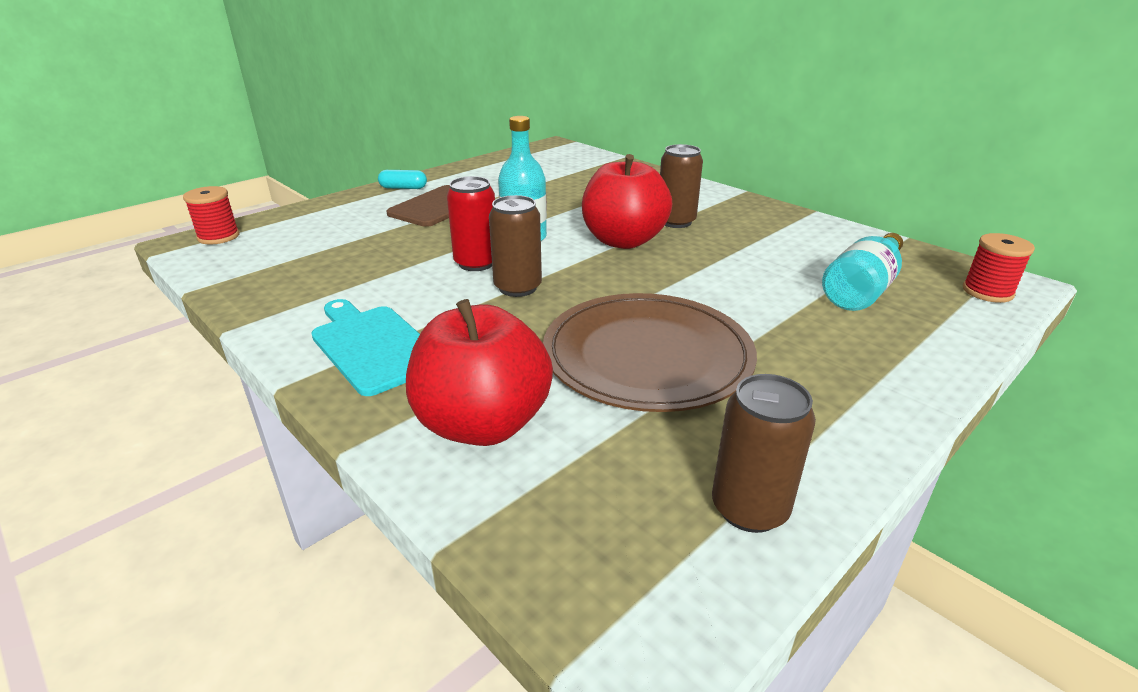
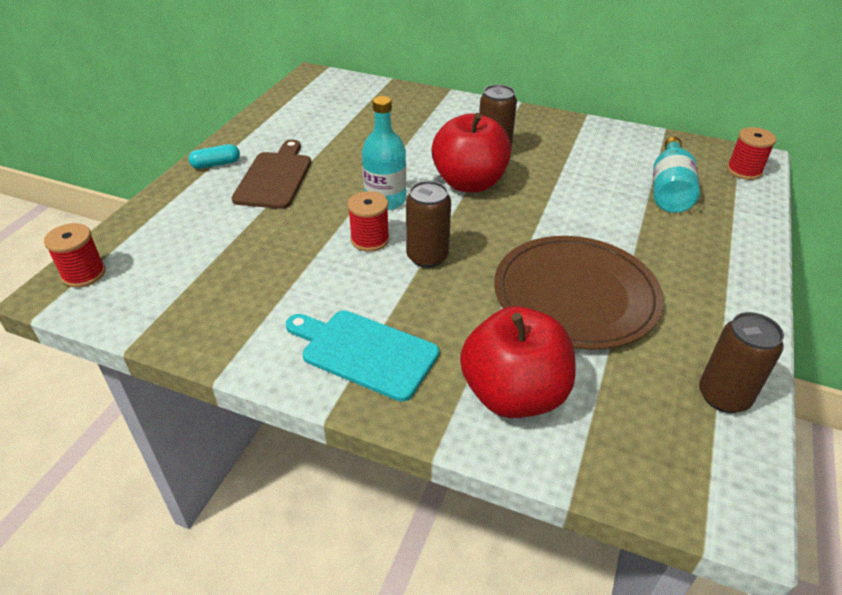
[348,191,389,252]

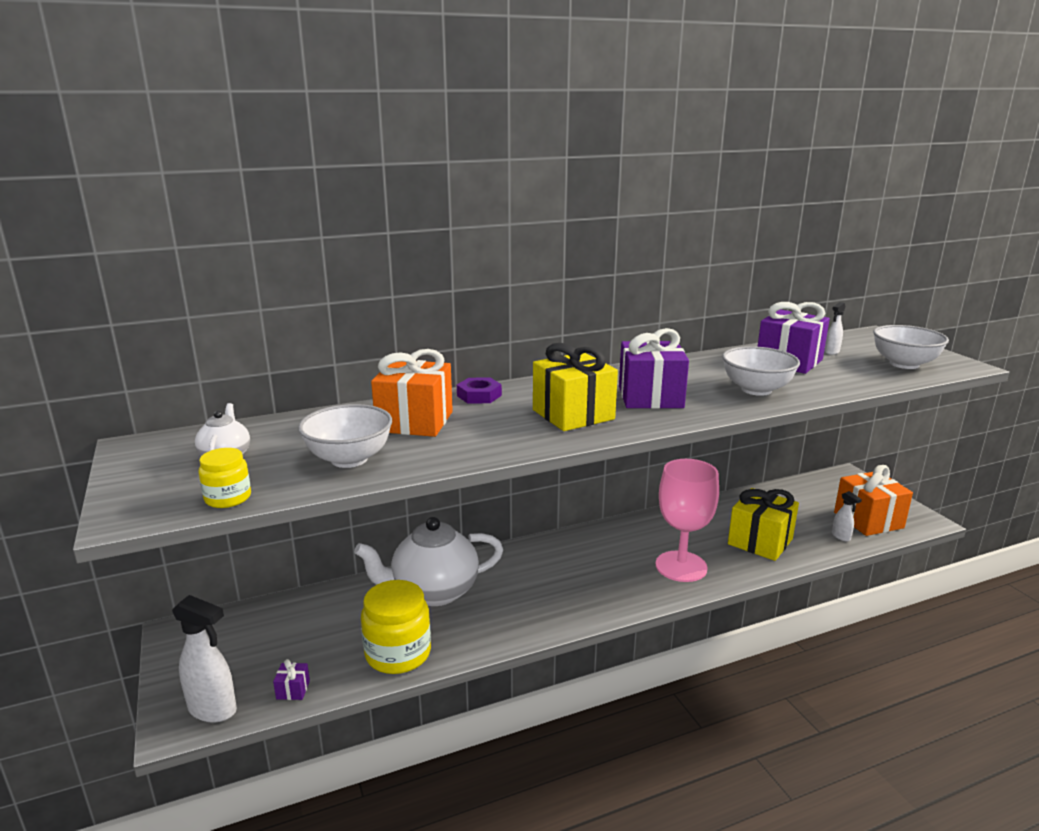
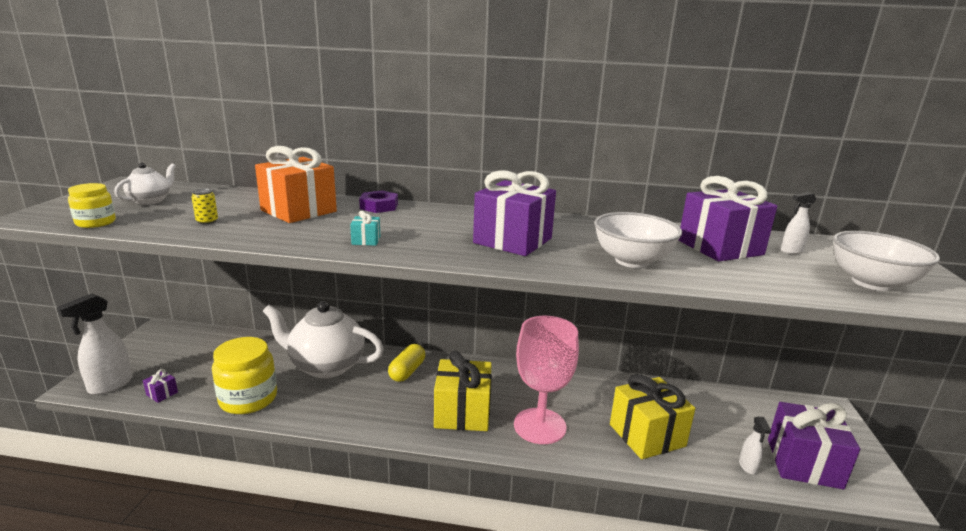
[350,211,380,246]
[388,344,425,382]
[434,351,492,431]
[191,189,218,224]
[768,402,860,489]
[57,293,133,395]

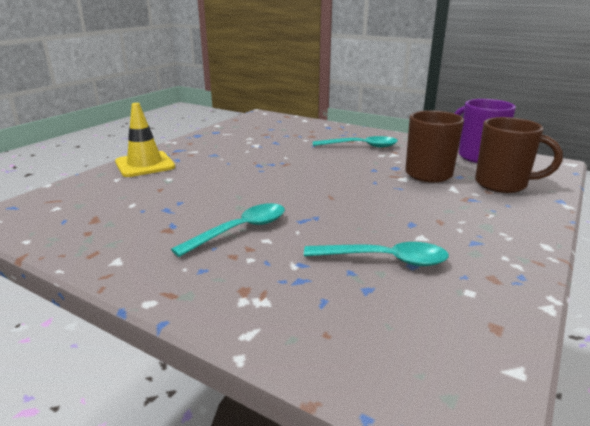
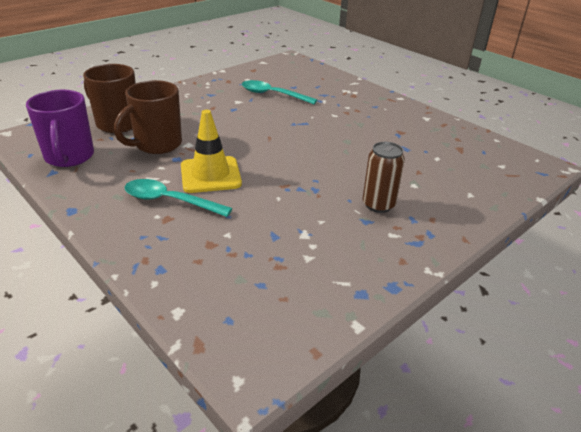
[171,203,285,257] (first image)
[362,142,405,213]
[181,110,242,193]

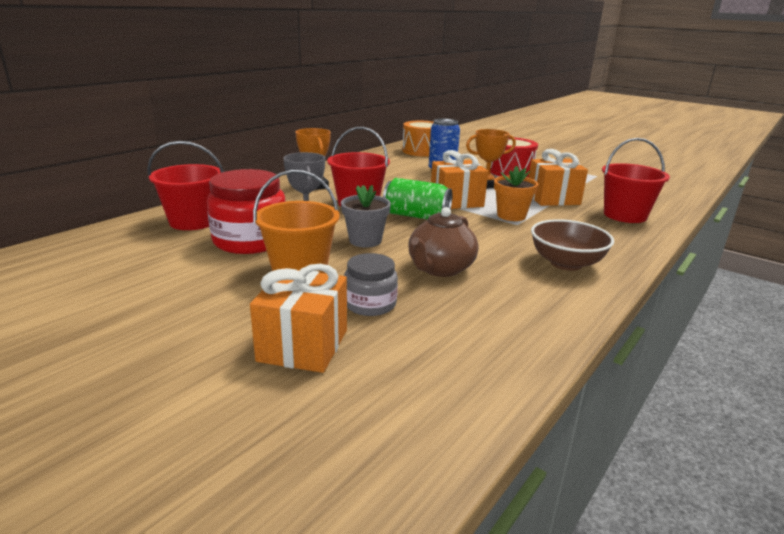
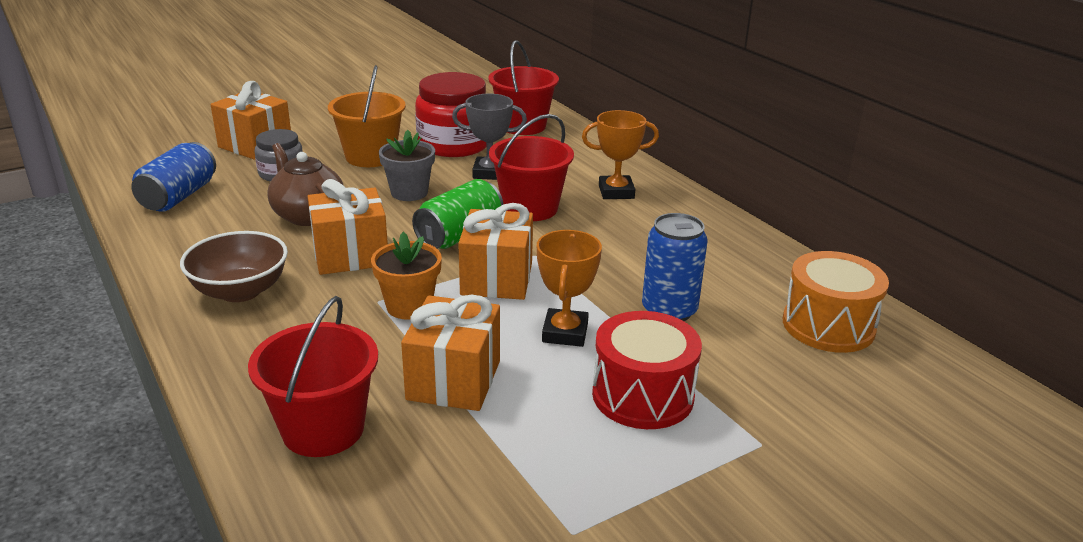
[131,142,216,212]
[308,179,388,275]

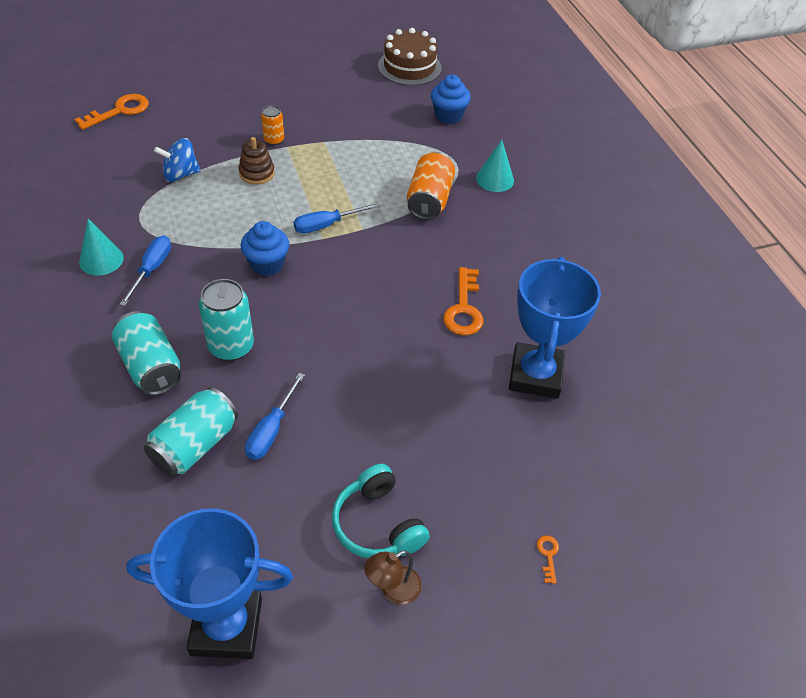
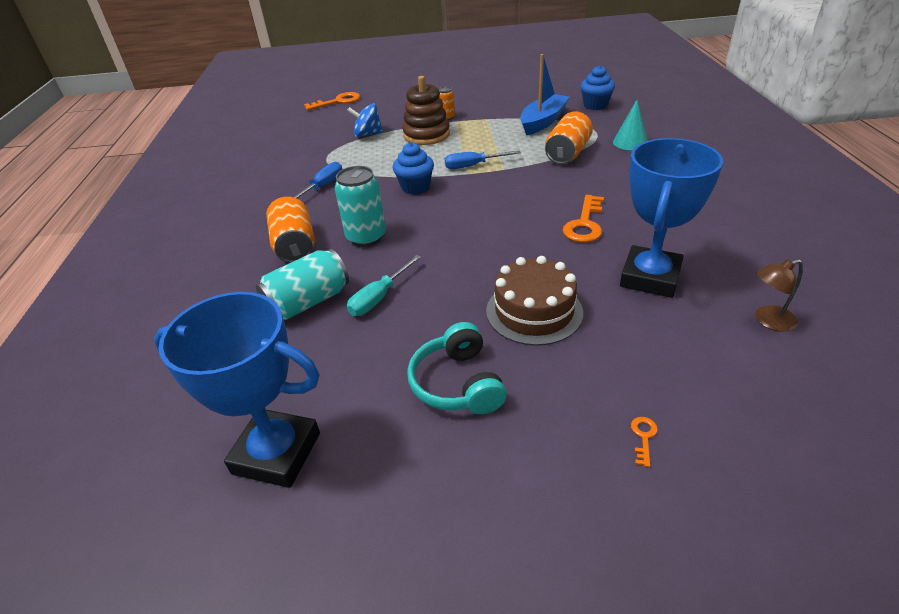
[79,219,124,275] (first image)
[520,54,569,135]
[755,259,803,332]
[486,256,583,346]
[266,197,315,263]
[347,255,421,316]
[402,76,450,145]

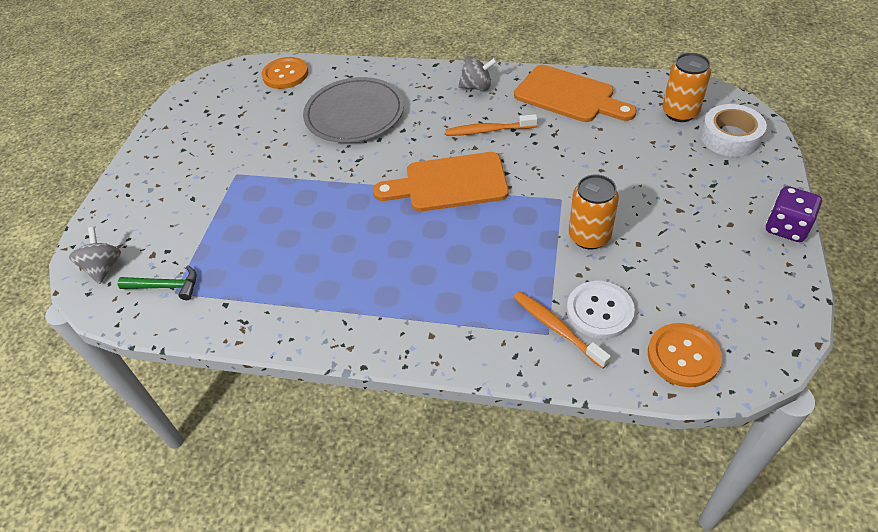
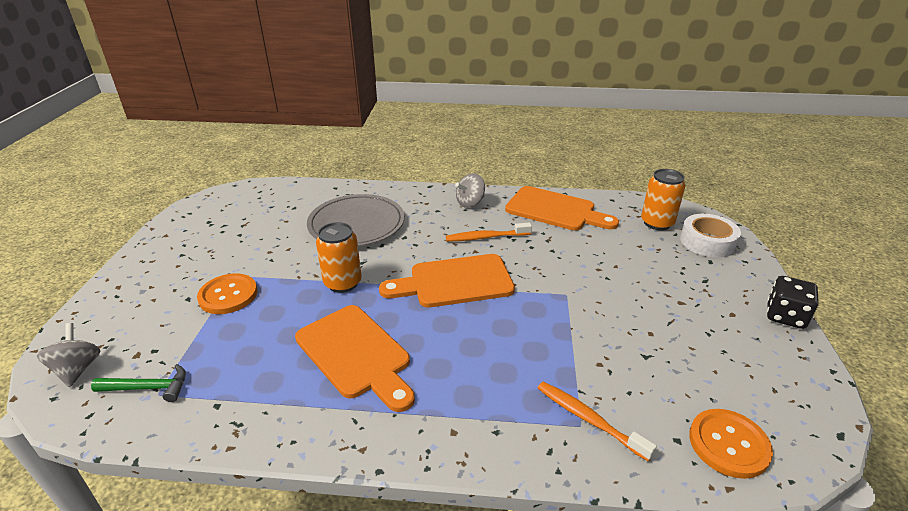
[567,281,635,339] (first image)
[295,305,415,412]
[197,273,257,314]
[316,222,362,293]
[767,276,819,329]
[455,173,485,208]

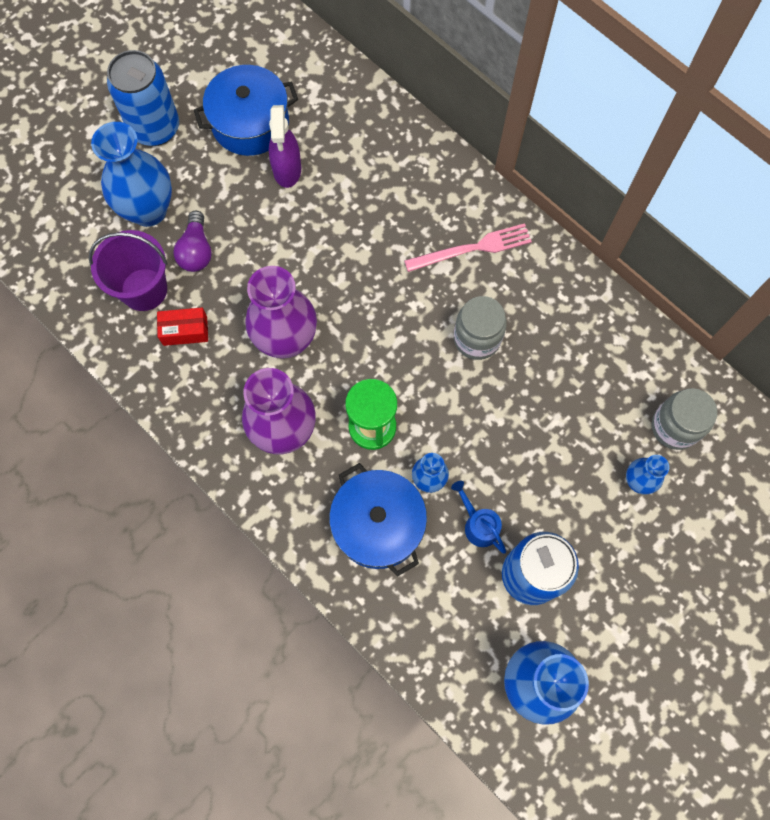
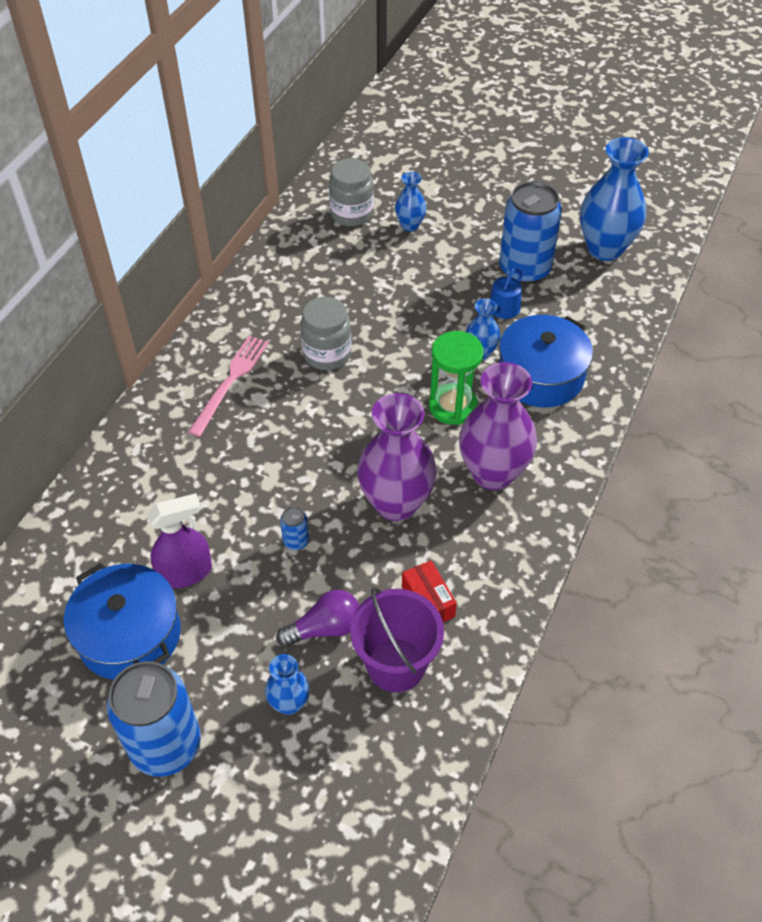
[280,506,309,550]
[188,336,269,437]
[265,654,310,715]

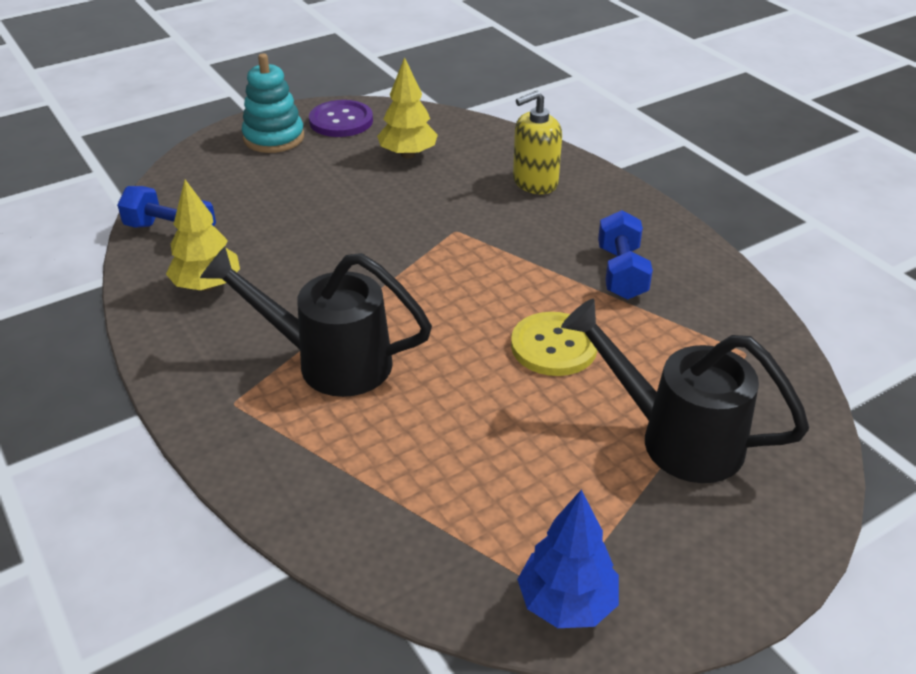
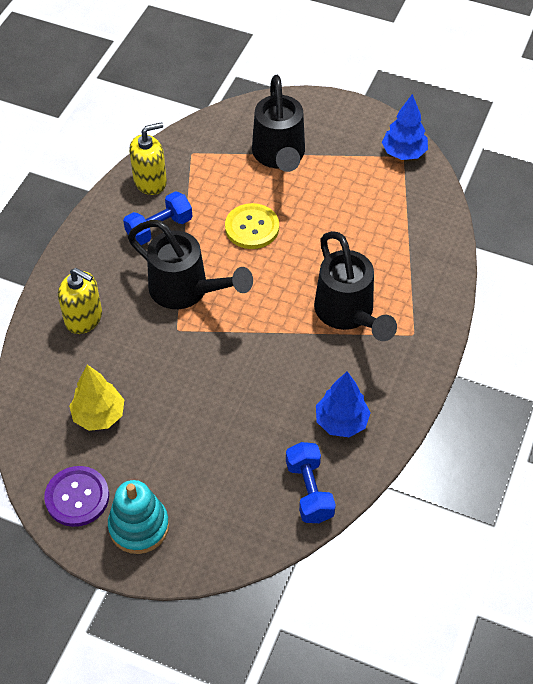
[128,220,253,309]
[129,122,167,195]
[316,371,371,437]

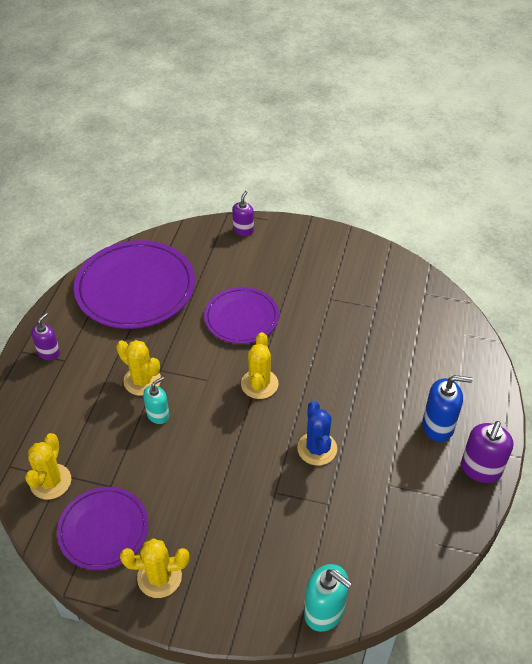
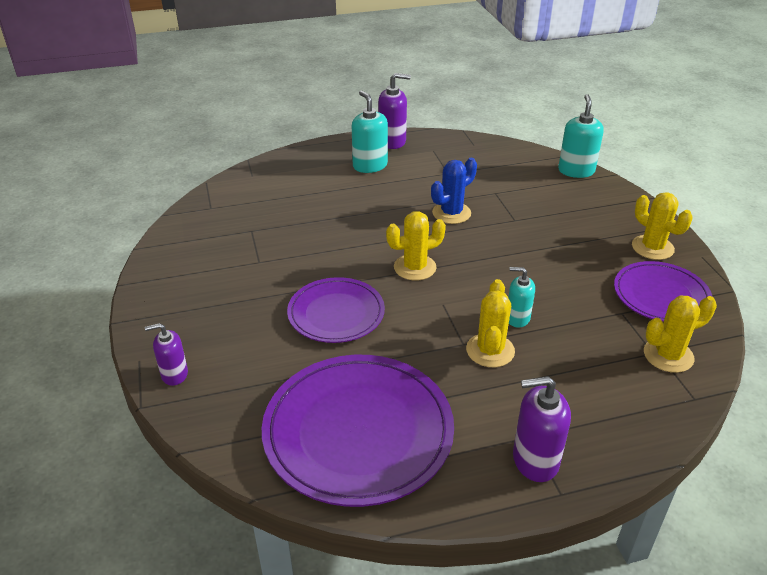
[352,91,388,173]
[513,376,571,482]

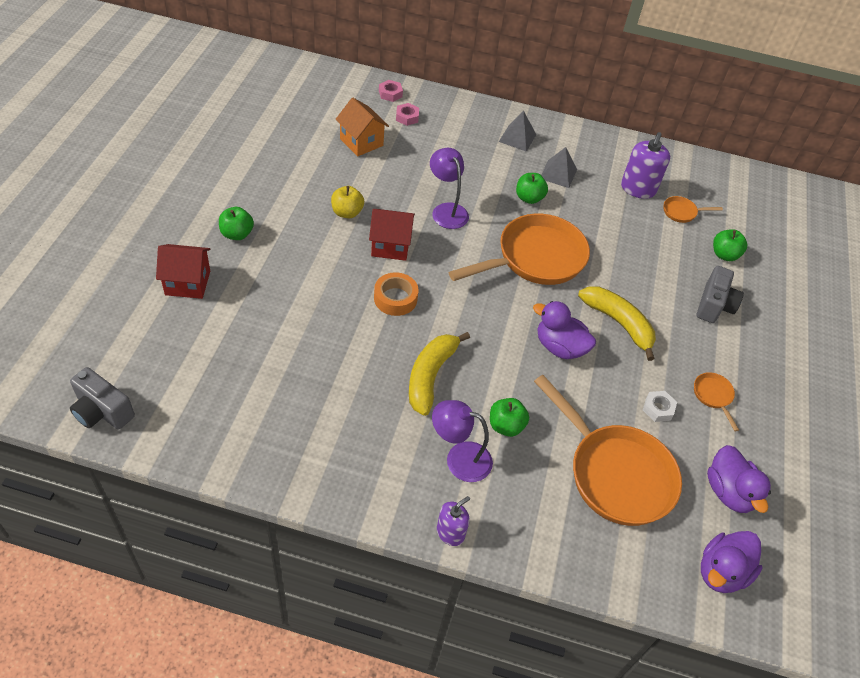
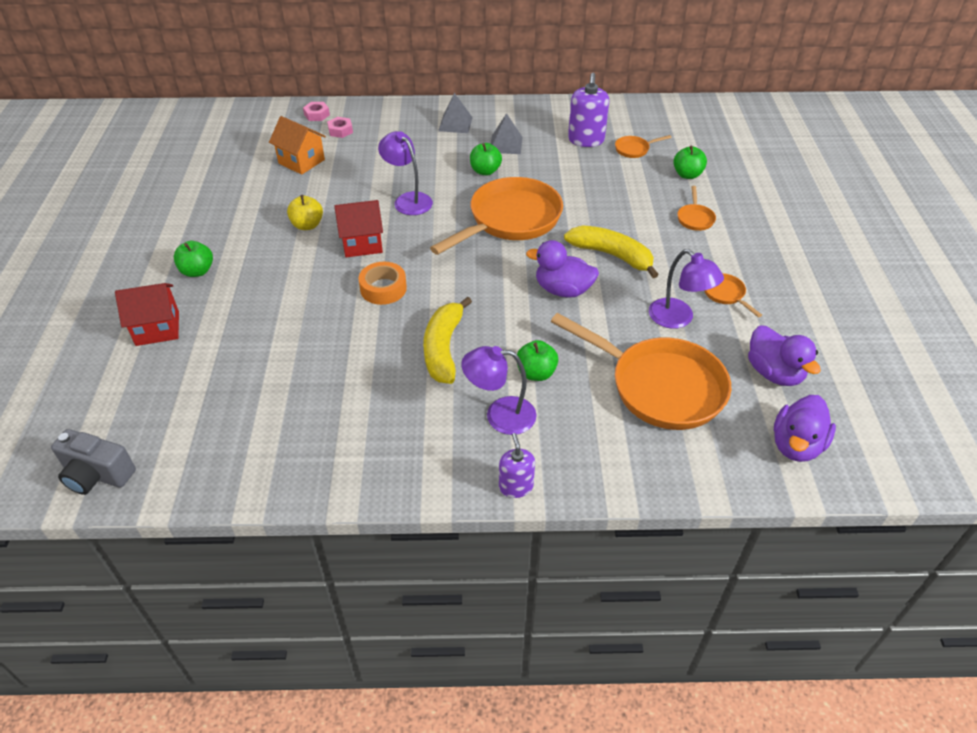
[649,249,724,329]
[677,186,716,231]
[499,433,535,498]

